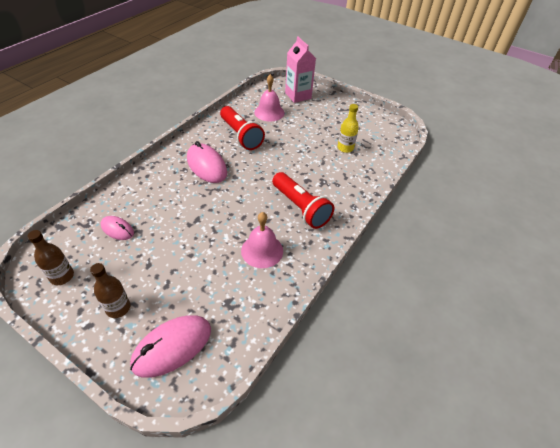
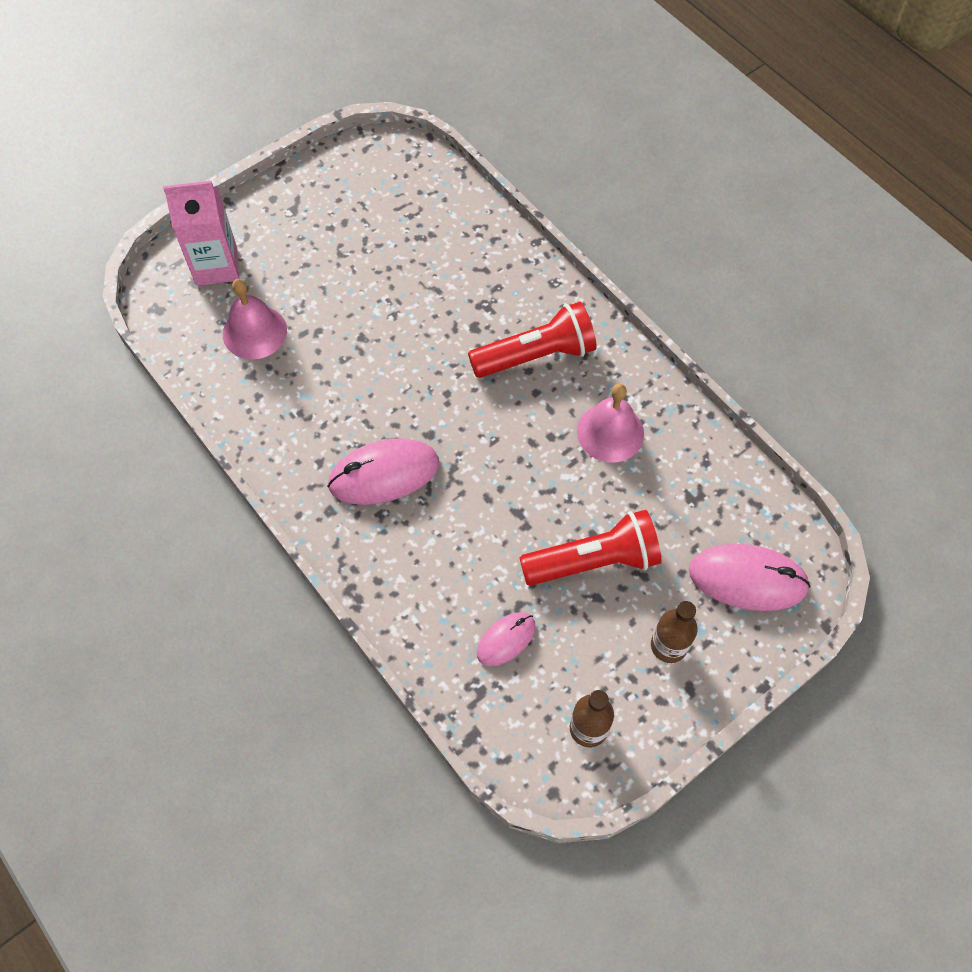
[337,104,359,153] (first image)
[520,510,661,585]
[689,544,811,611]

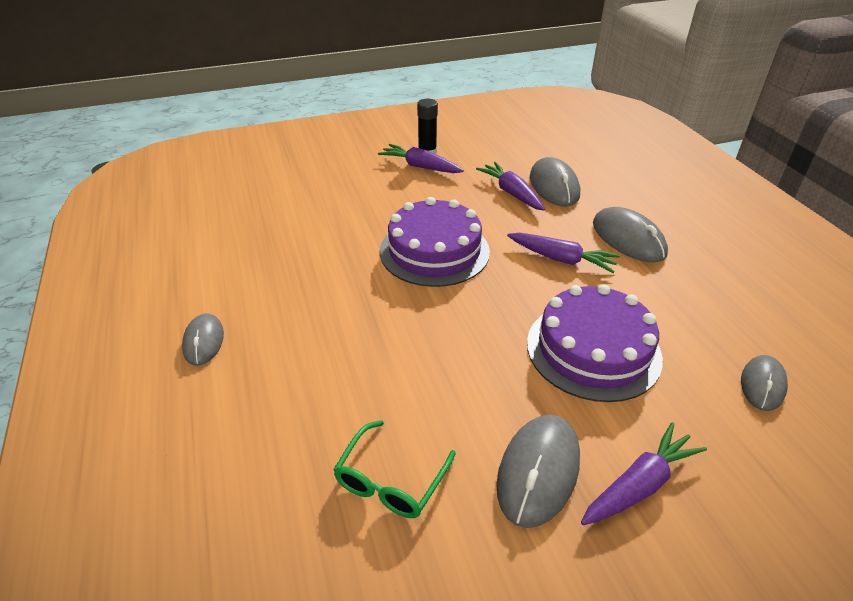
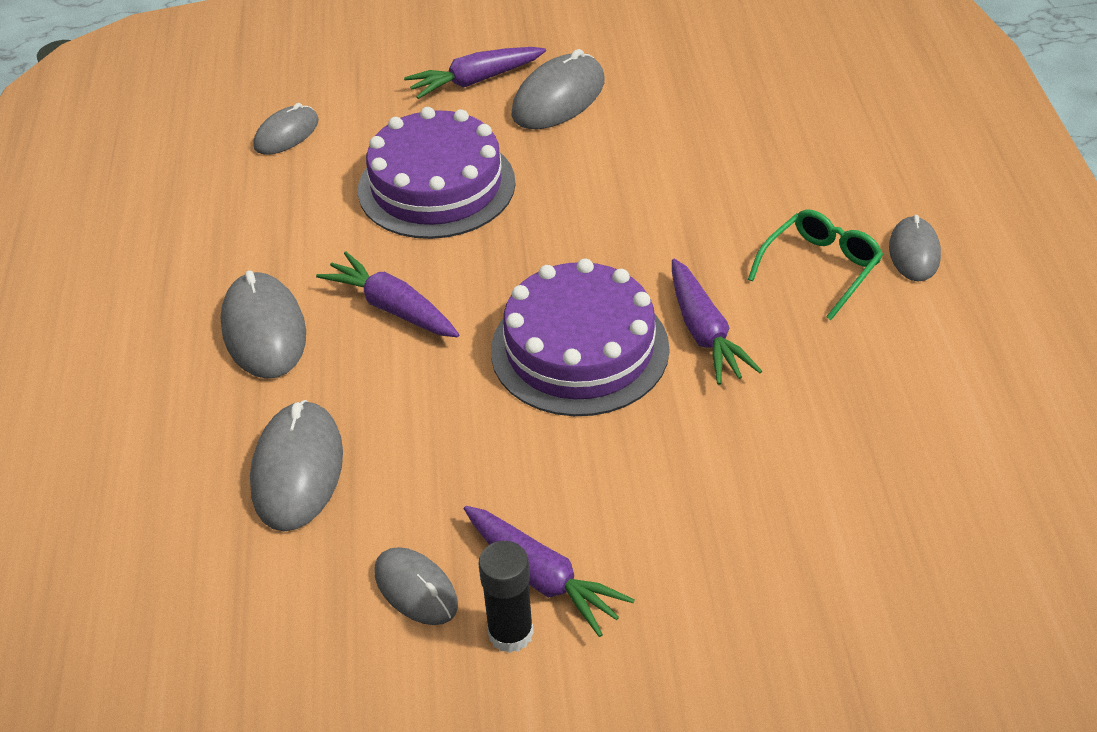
[374,547,458,625]
[748,209,883,320]
[672,259,762,385]

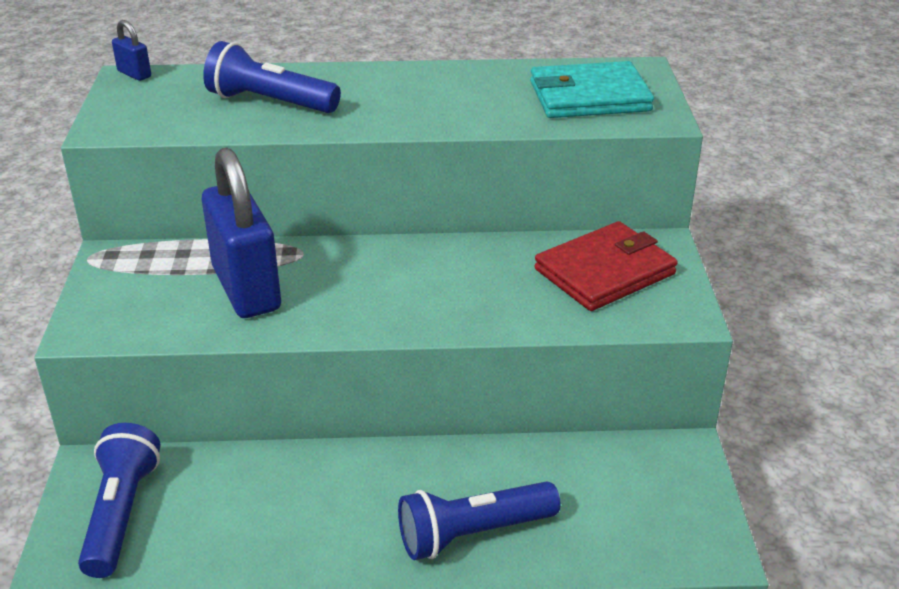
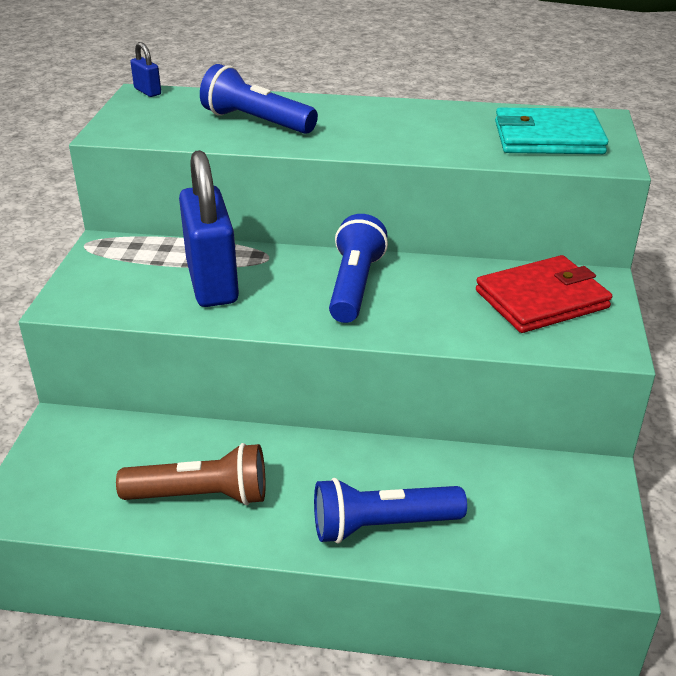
[116,443,266,505]
[329,214,388,323]

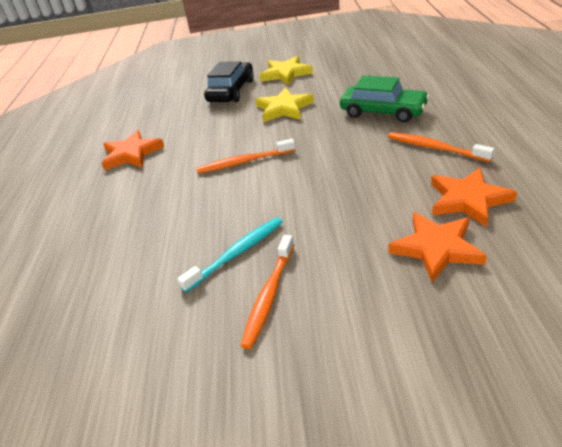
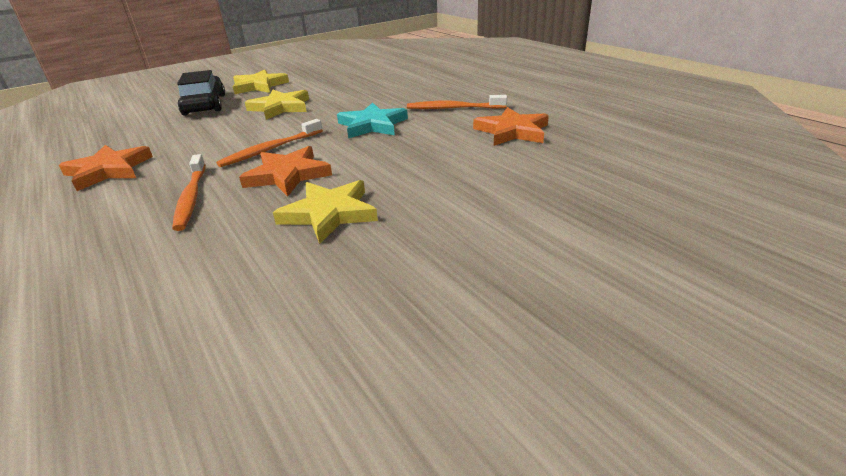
[340,75,429,122] (first image)
[337,103,408,139]
[172,154,206,231]
[239,146,332,197]
[273,180,378,244]

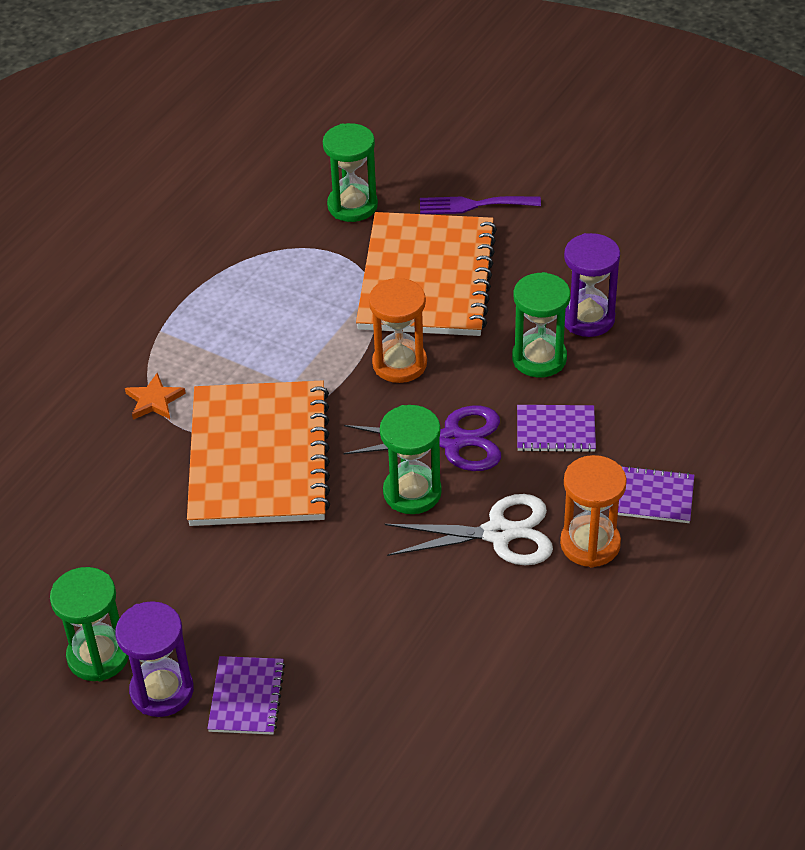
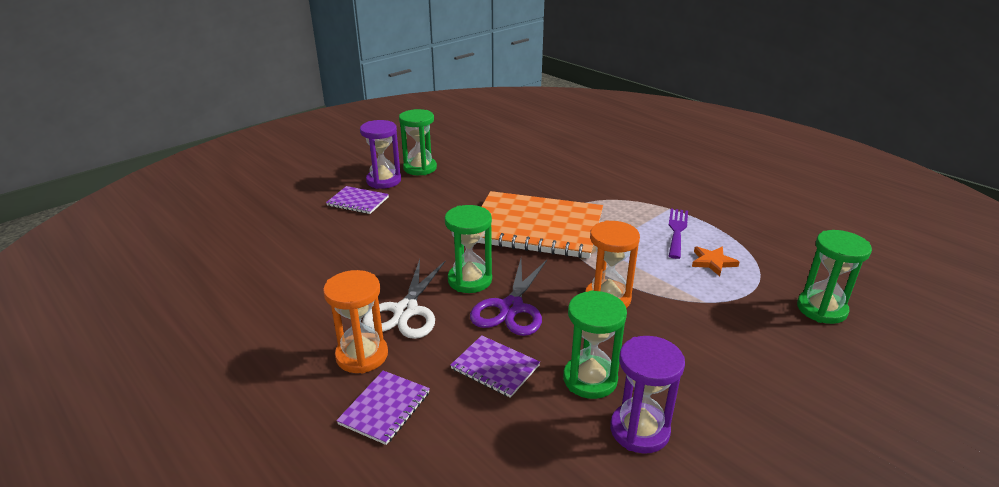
[356,212,497,336] (first image)
[692,247,739,276]
[669,209,688,259]
[450,335,540,398]

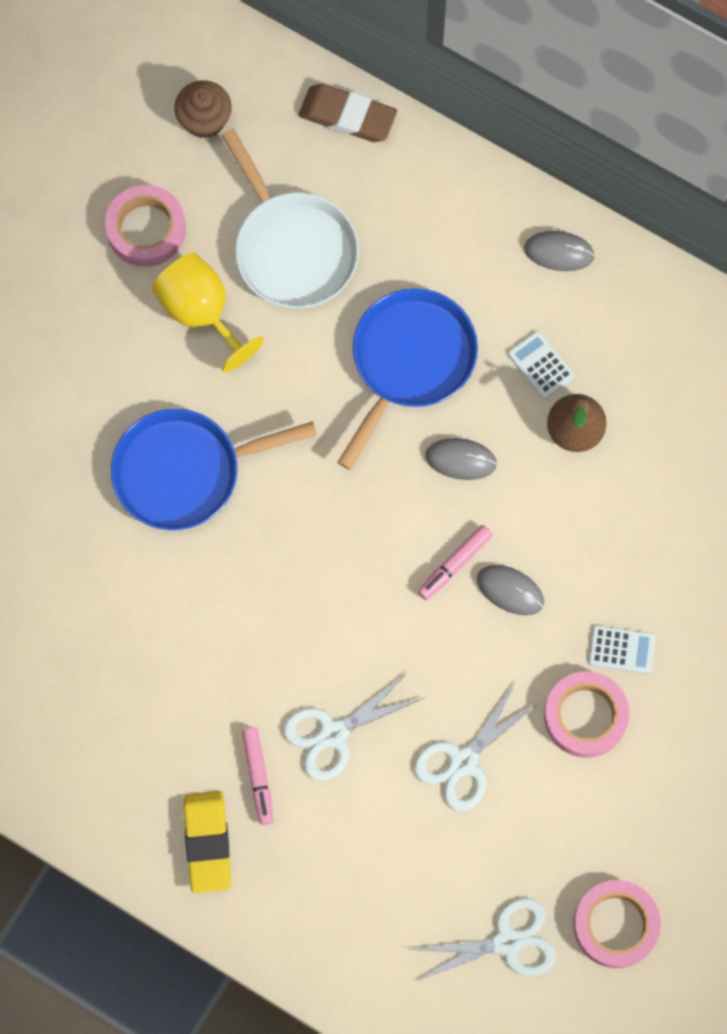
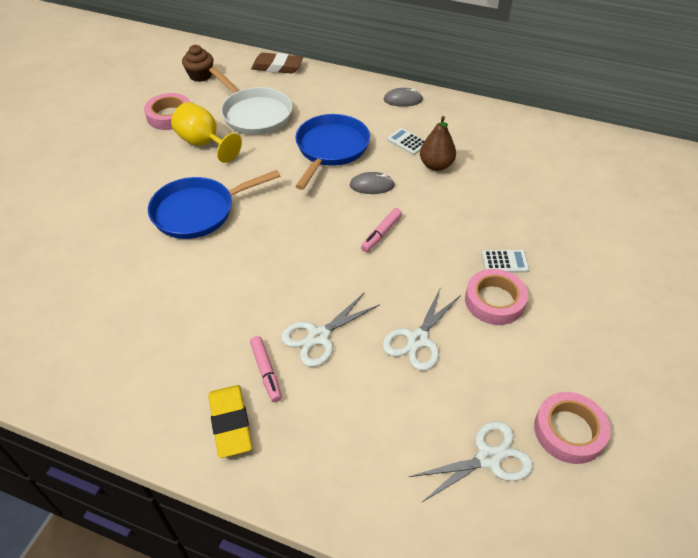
[477,565,544,615] (first image)

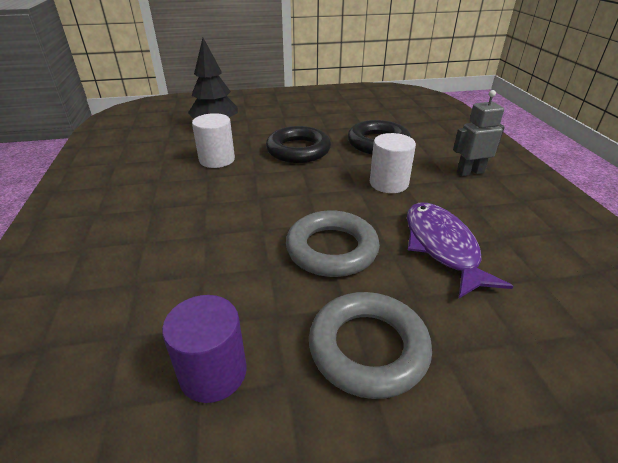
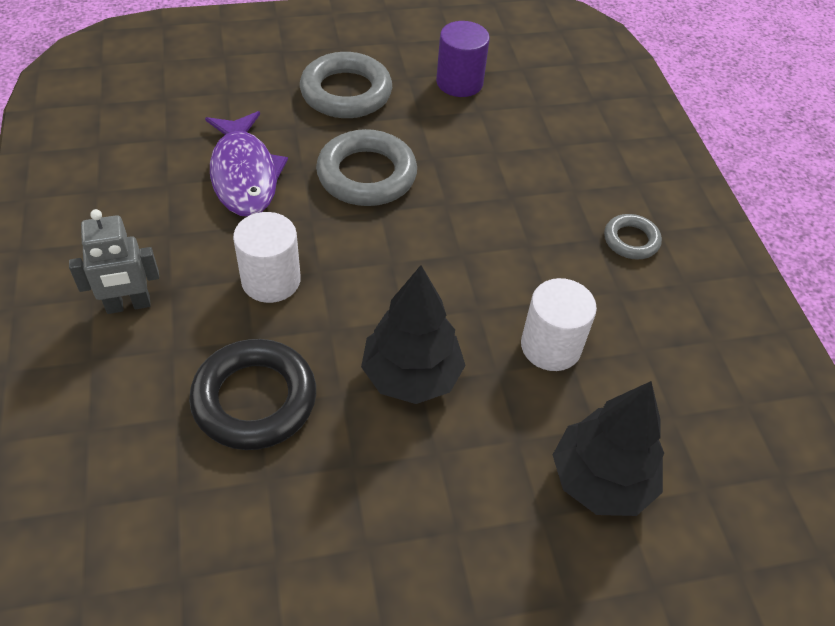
[604,214,662,260]
[361,265,466,404]

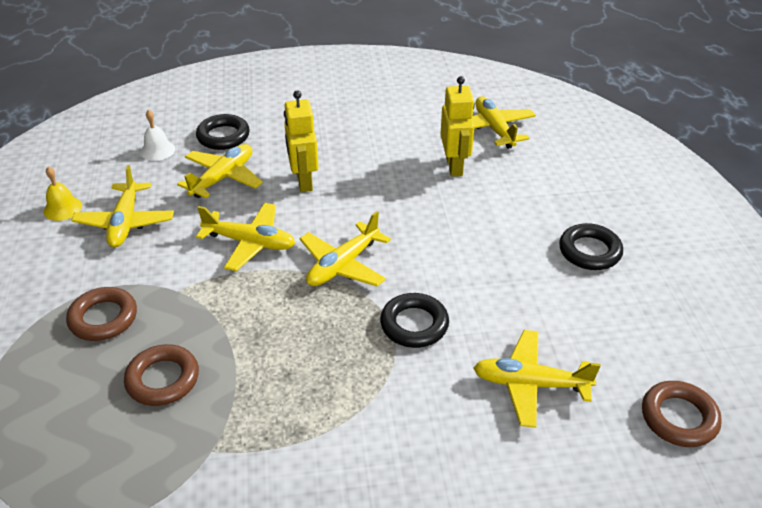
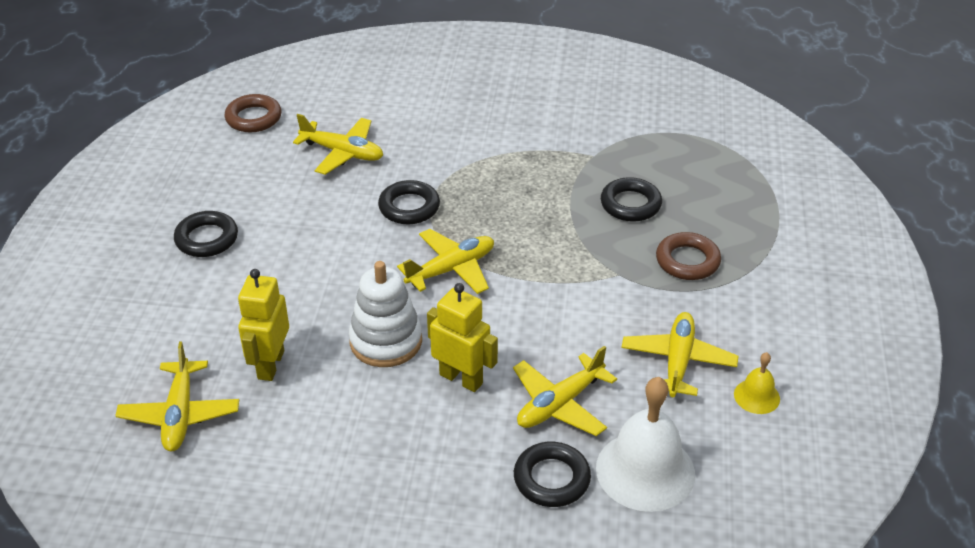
[196,203,295,271] (first image)
[349,261,422,367]
[601,177,662,222]
[427,283,498,392]
[596,377,695,512]

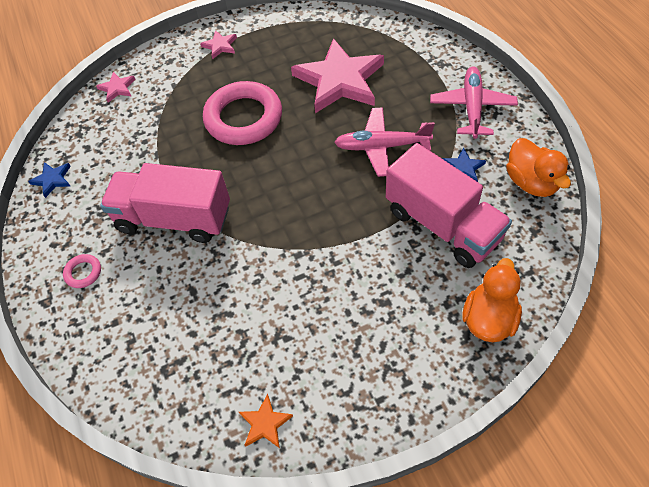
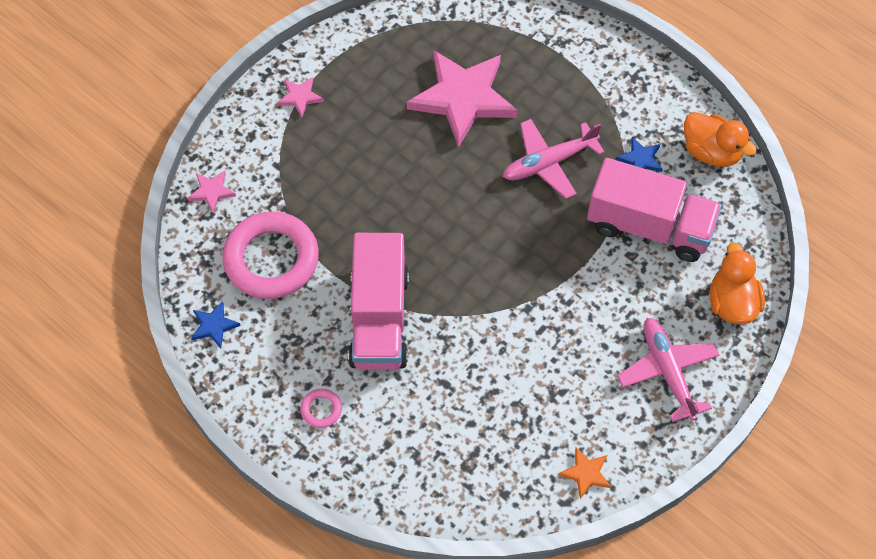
[222,211,319,299]
[617,318,719,422]
[348,233,409,370]

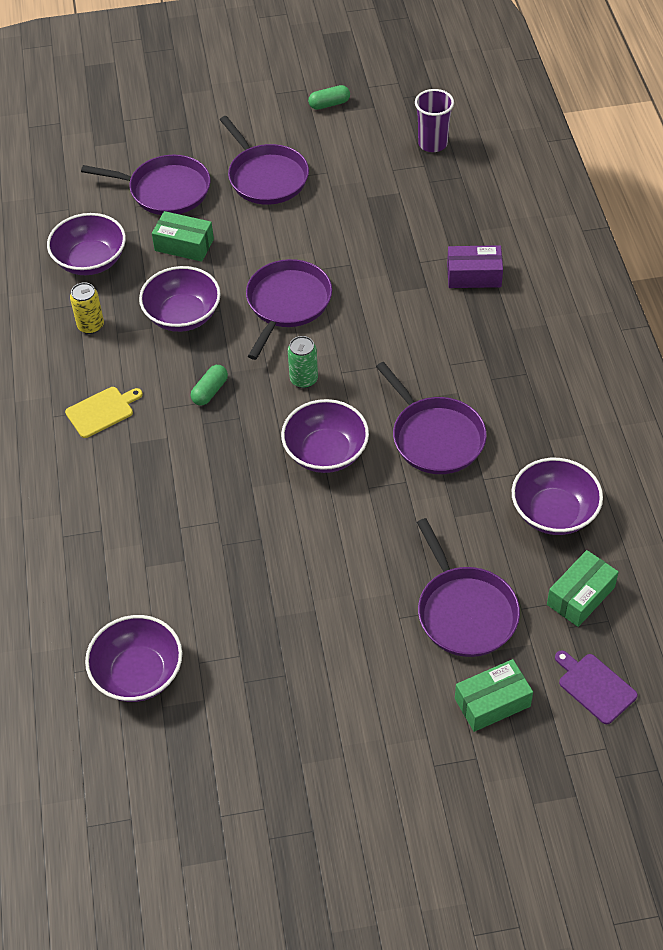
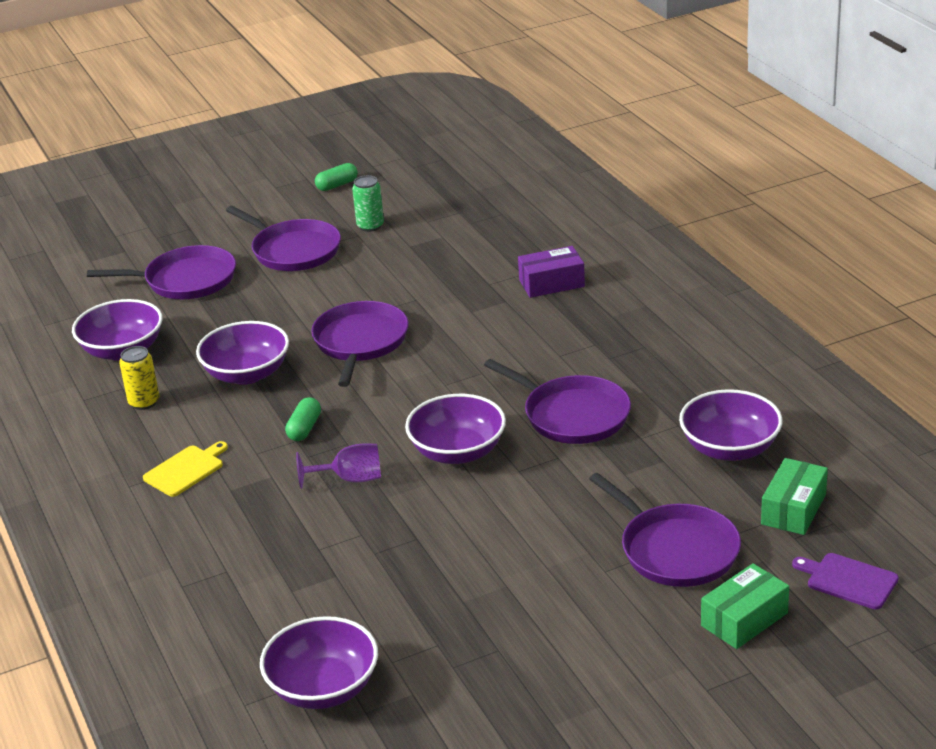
[152,211,214,262] (first image)
[415,89,454,152] (first image)
[296,444,381,489]
[352,175,384,232]

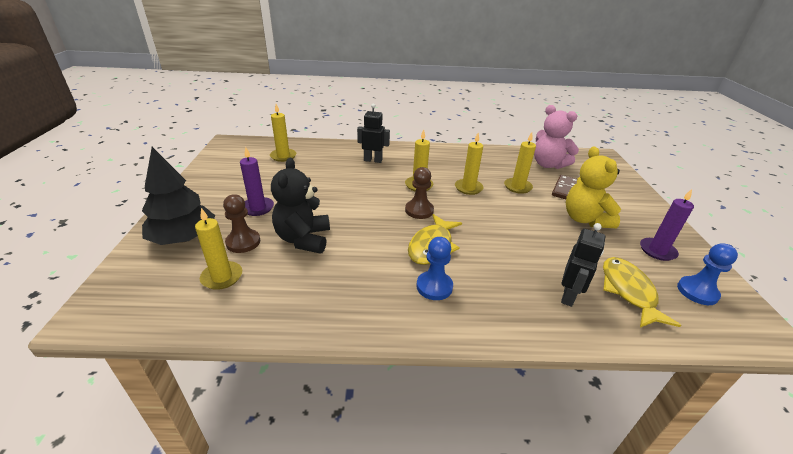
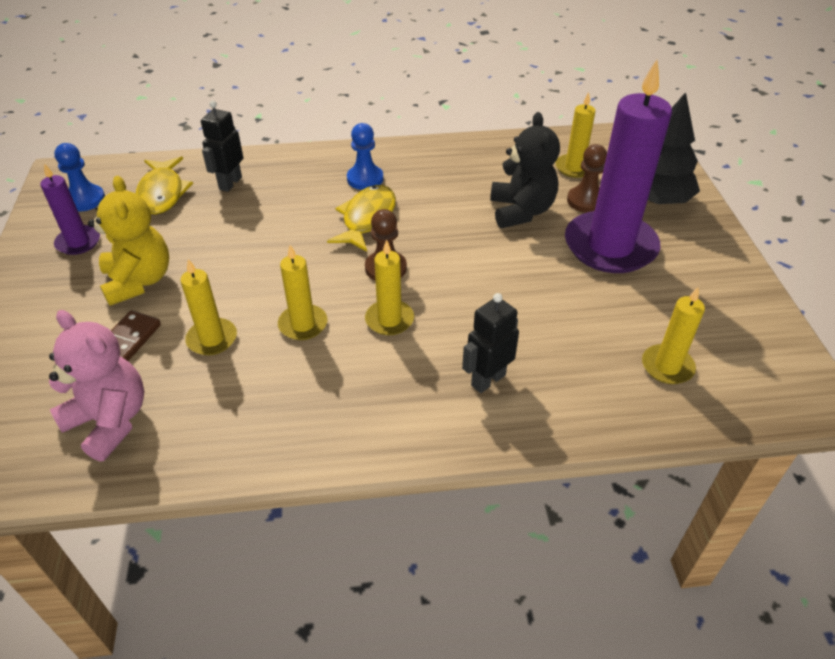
[462,293,519,393]
[565,59,672,273]

